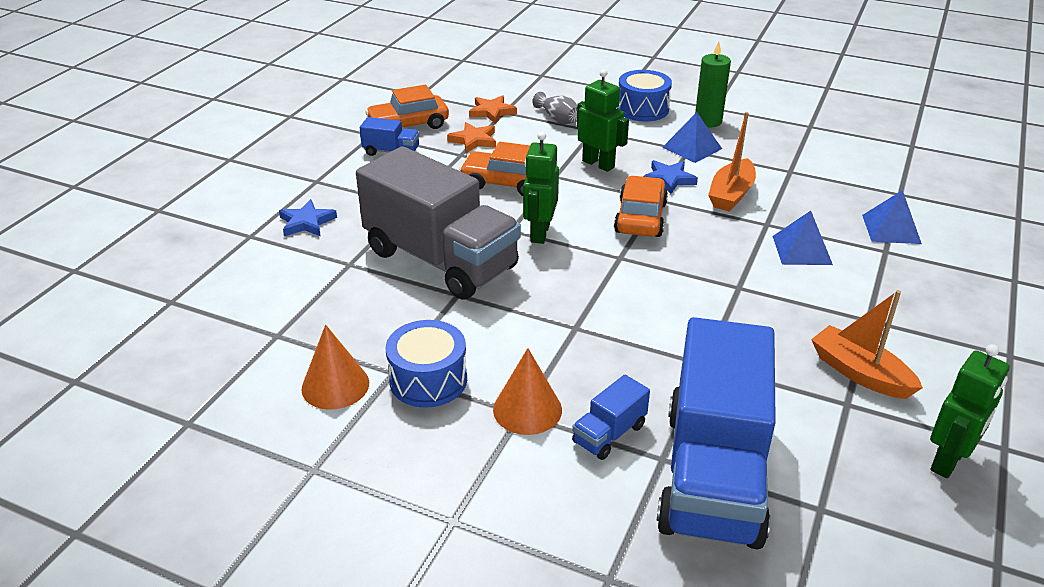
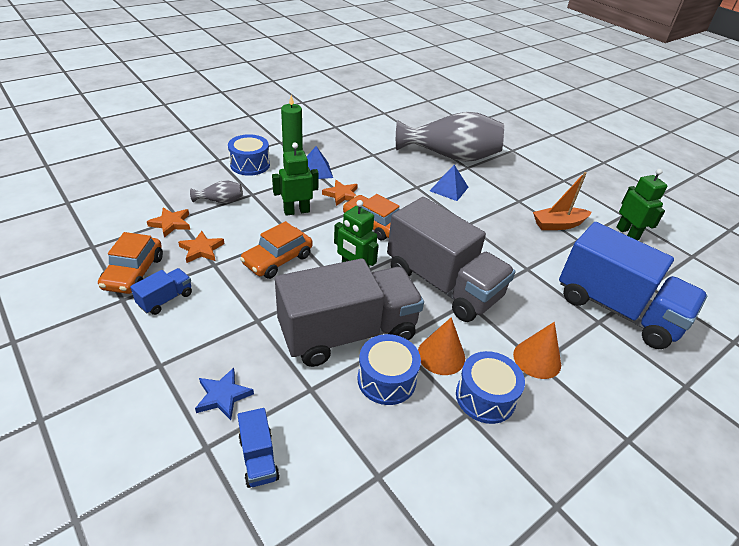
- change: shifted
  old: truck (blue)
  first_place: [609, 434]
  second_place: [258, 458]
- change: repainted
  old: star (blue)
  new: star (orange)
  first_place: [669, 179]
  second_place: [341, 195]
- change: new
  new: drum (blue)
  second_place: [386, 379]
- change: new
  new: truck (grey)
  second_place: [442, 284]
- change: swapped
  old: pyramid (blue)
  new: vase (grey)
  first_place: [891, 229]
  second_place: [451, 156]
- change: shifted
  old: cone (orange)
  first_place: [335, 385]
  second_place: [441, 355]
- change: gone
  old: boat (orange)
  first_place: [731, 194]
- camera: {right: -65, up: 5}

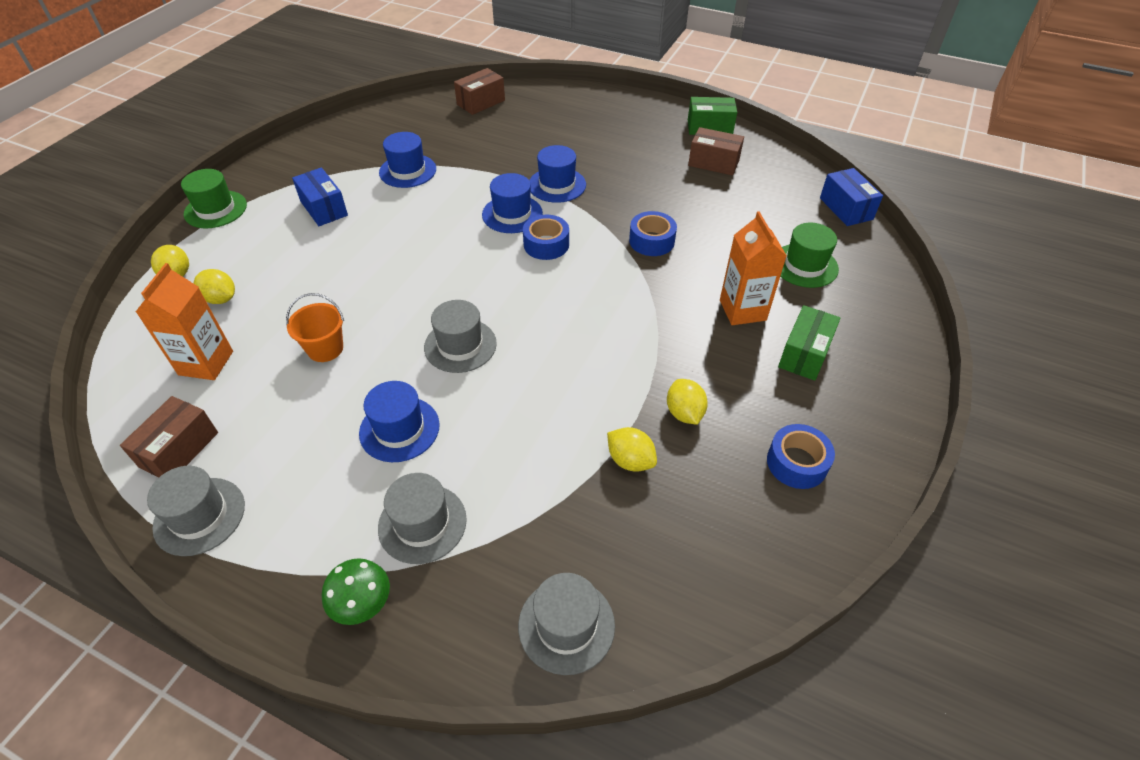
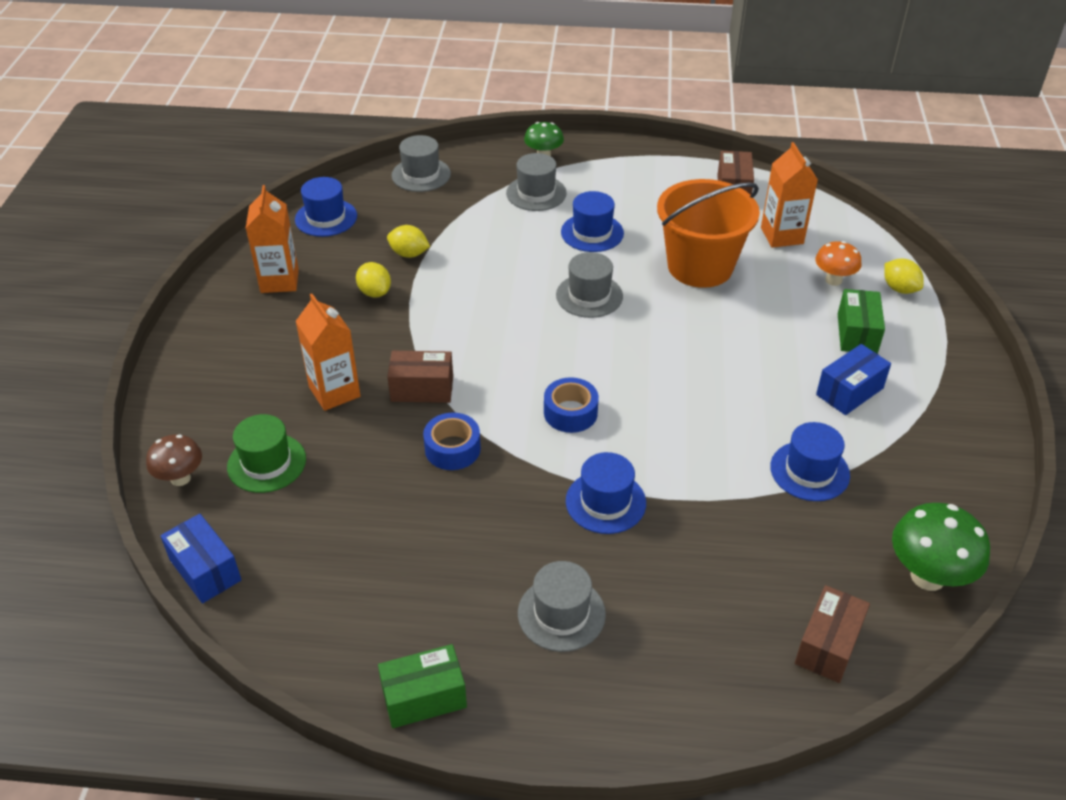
- change: new
  new: mushroom (brown)
  second_place: [180, 478]
- change: swapped
  old: tape (blue)
  new: carton (orange)
  first_place: [797, 463]
  second_place: [279, 281]
- change: shifted
  old: hat (blue)
  first_place: [512, 214]
  second_place: [326, 218]
- change: shifted
  old: box (brown)
  first_place: [713, 163]
  second_place: [422, 389]
- change: shifted
  old: hat (grey)
  first_place: [199, 516]
  second_place: [561, 613]
- change: scaled
  old: bucket (orange)
  first_place: [325, 349]
  second_place: [700, 266]
  factor: 2.06
- change: swapped
  old: lemon (yellow)
  new: mushroom (orange)
  first_place: [221, 299]
  second_place: [833, 280]
- change: rotated
  old: box (blue)
  first_place: [324, 208]
  second_place: [849, 391]
  degrees: -75
- change: shifted
  old: box (green)
  first_place: [804, 354]
  second_place: [857, 333]
- change: new
  new: mushroom (green)
  second_place: [927, 576]
- change: gone
  old: hat (green)
  first_place: [215, 209]
- camera: {right: 160, up: -5}

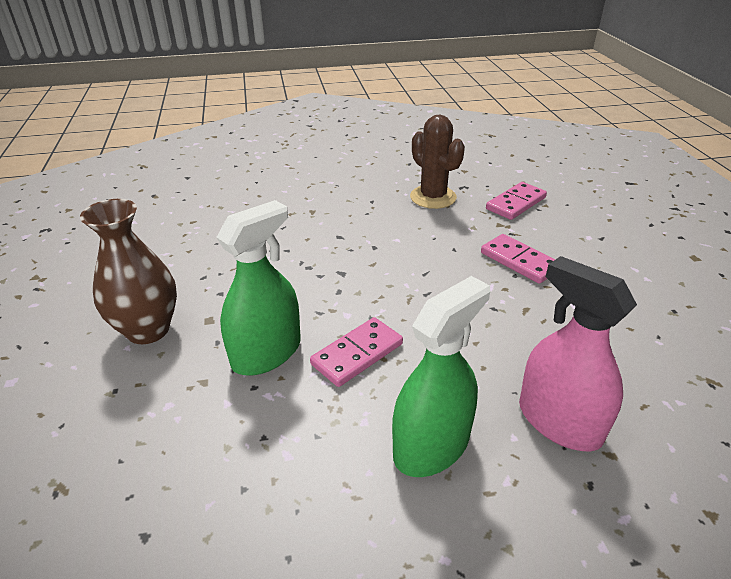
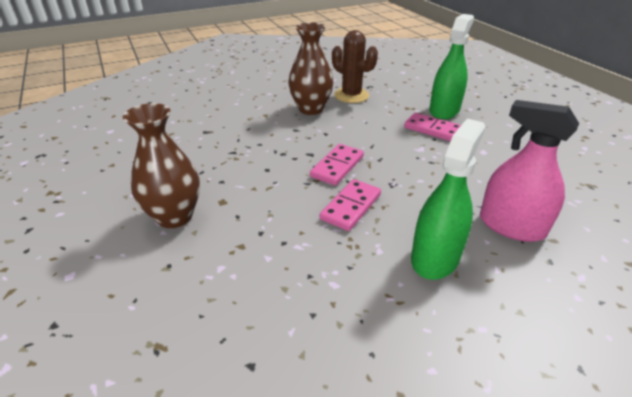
- change: new
  new: vase (brown)
  second_place: [311, 109]
- change: shifted
  old: domino (pink)
  first_place: [515, 203]
  second_place: [337, 166]
- change: shifted
  old: spray bottle (green)
  first_place: [266, 353]
  second_place: [444, 110]
- camera: {right: -15, up: 0}

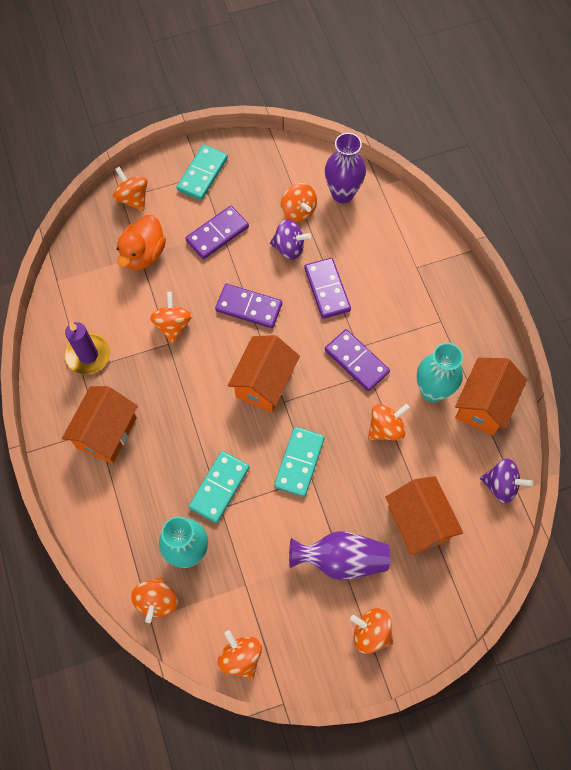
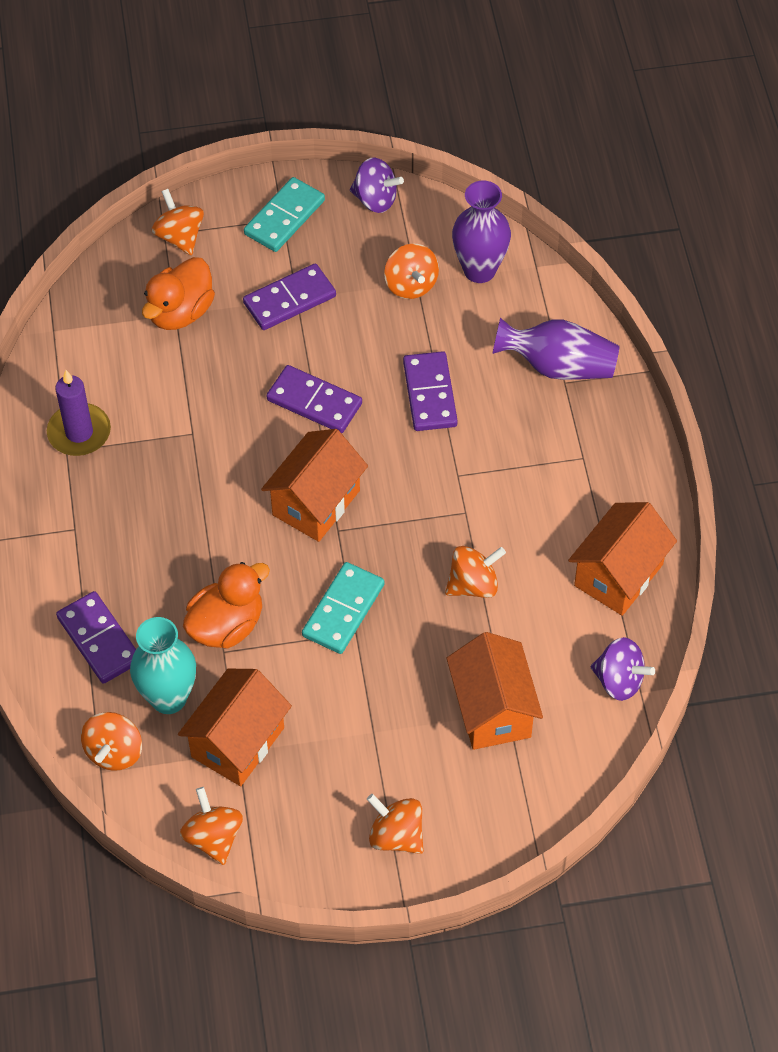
- change: shifted
  old: domino (purple)
  first_place: [356, 361]
  second_place: [99, 640]
- change: shifted
  old: house (orange)
  first_place: [106, 433]
  second_place: [237, 742]
- change: swapped
  old: domino (turquoise)
  new: duck (orange)
  first_place: [219, 487]
  second_place: [226, 625]
- change: shifted
  old: spinning top (purple)
  first_place: [289, 248]
  second_place: [375, 200]
- change: shifted
  old: vase (purple)
  first_place: [341, 559]
  second_place: [558, 366]
- change: gone
  old: spinning top (orange)
  first_place: [173, 325]
- change: gone
  old: vase (turquoise)
  first_place: [432, 391]
- camera: {right: 10, up: -10}

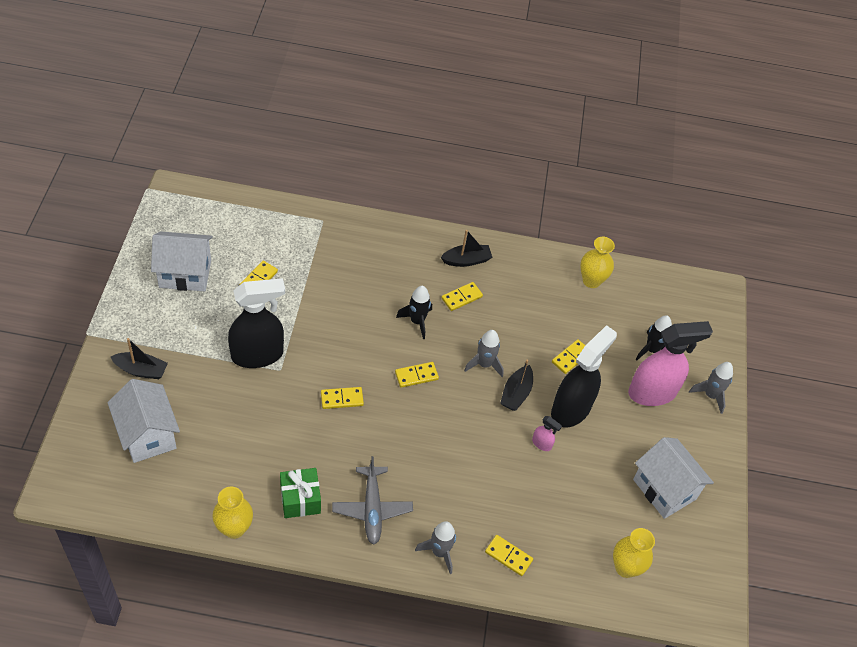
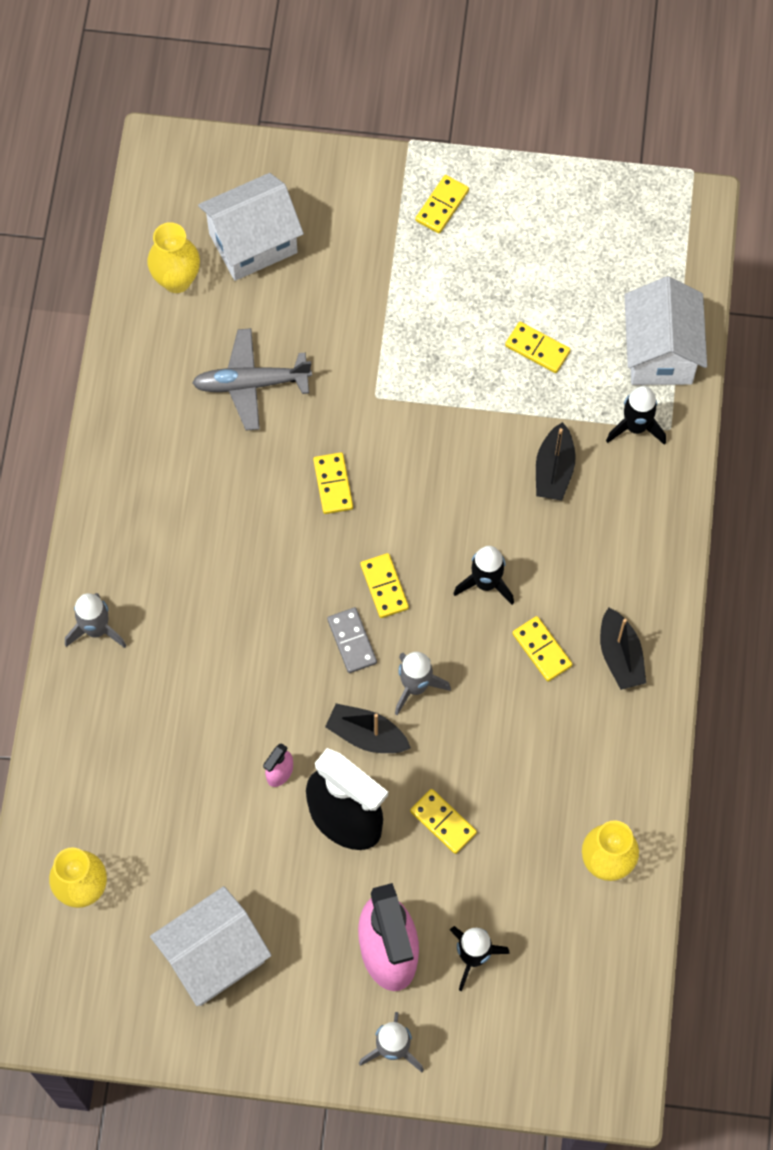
- change: shifted
  old: vase (yellow)
  first_place: [234, 528]
  second_place: [177, 280]
- change: shifted
  old: plane (grey)
  first_place: [372, 509]
  second_place: [251, 383]
- change: new
  new: domino (grey)
  second_place: [352, 641]
- change: shifted
  old: domino (yellow)
  first_place: [508, 556]
  second_place: [442, 205]
- change: shifted
  old: boat (black)
  first_place: [141, 370]
  second_place: [554, 470]
- change: new
  new: rocket (black)
  second_place: [635, 427]
- change: shifted
  old: house (white)
  first_place: [185, 274]
  second_place: [660, 352]
- change: gone
  old: spray bottle (black)
  first_place: [258, 355]
- change: gone
  old: gift (green)
  first_place: [300, 499]
- camera: {right: 95, up: 15}

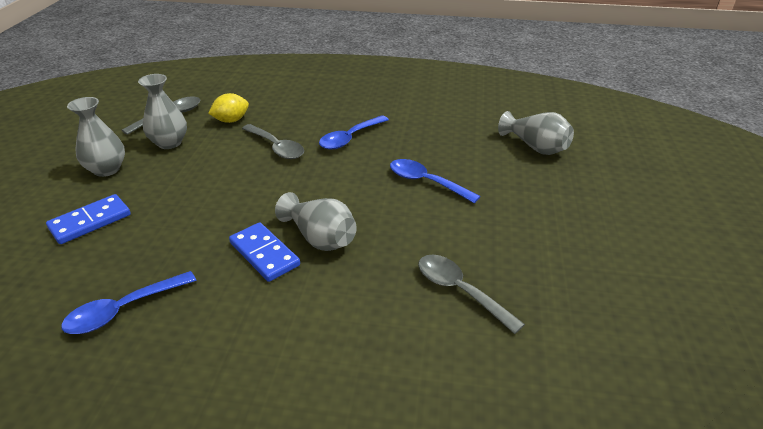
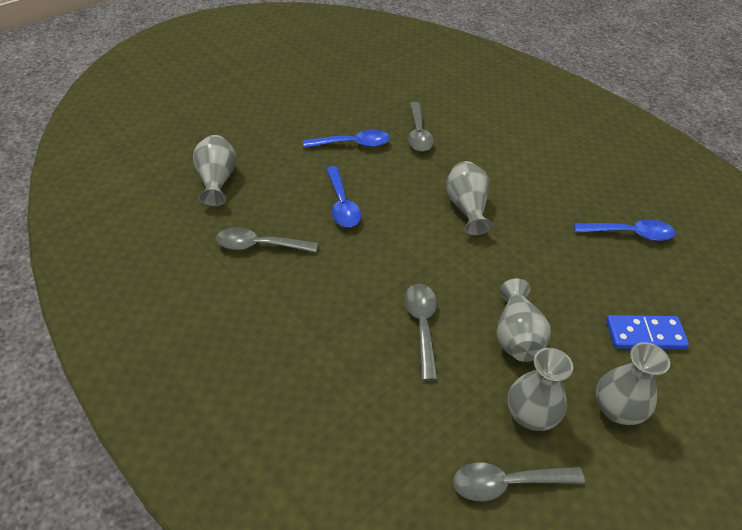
- change: new
  new: spoon (grey)
  second_place: [259, 245]
- change: shifted
  old: spoon (blue)
  first_place: [350, 138]
  second_place: [353, 144]
- change: new
  new: vase (grey)
  second_place: [517, 336]
- change: gone
  old: lemon (yellow)
  first_place: [231, 120]
- change: gone
  old: domino (blue)
  first_place: [264, 254]
- camera: {right: -140, up: 10}

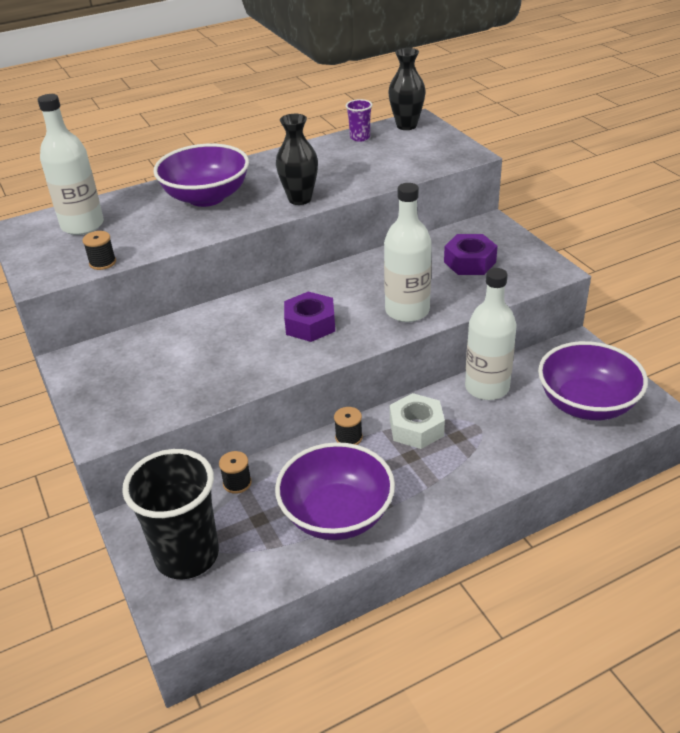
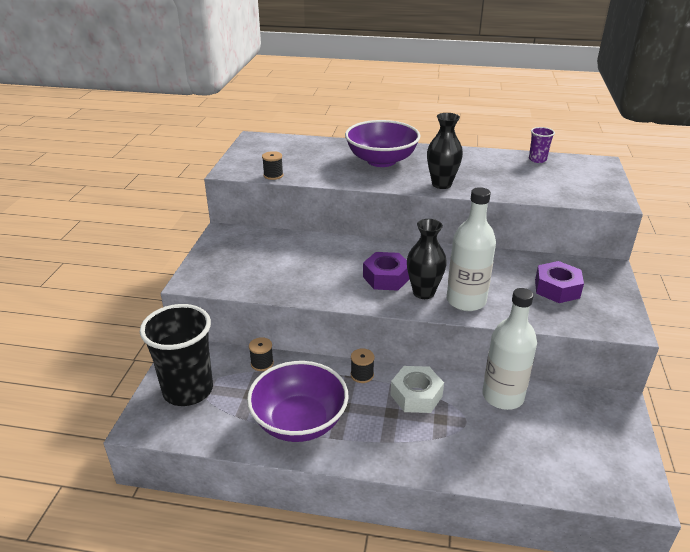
- change: shifted
  old: vase (black)
  first_place: [406, 126]
  second_place: [423, 293]
- change: gone
  old: bottle (white)
  first_place: [82, 225]
- change: gone
  old: bowl (purple)
  first_place: [586, 404]
- camera: {right: 35, up: -5}

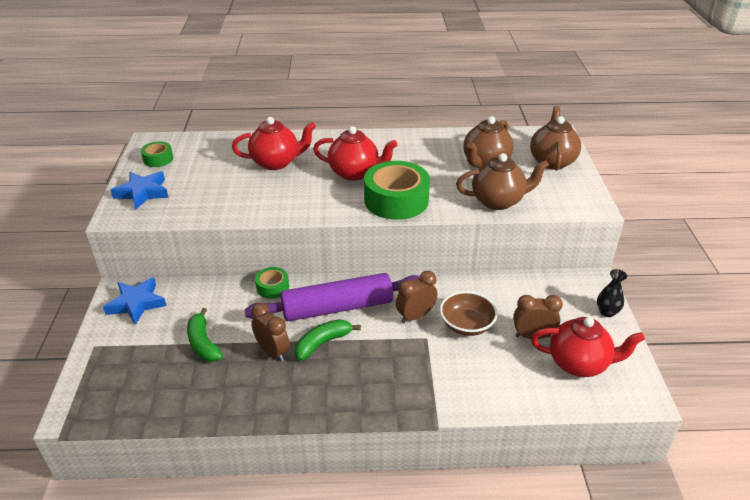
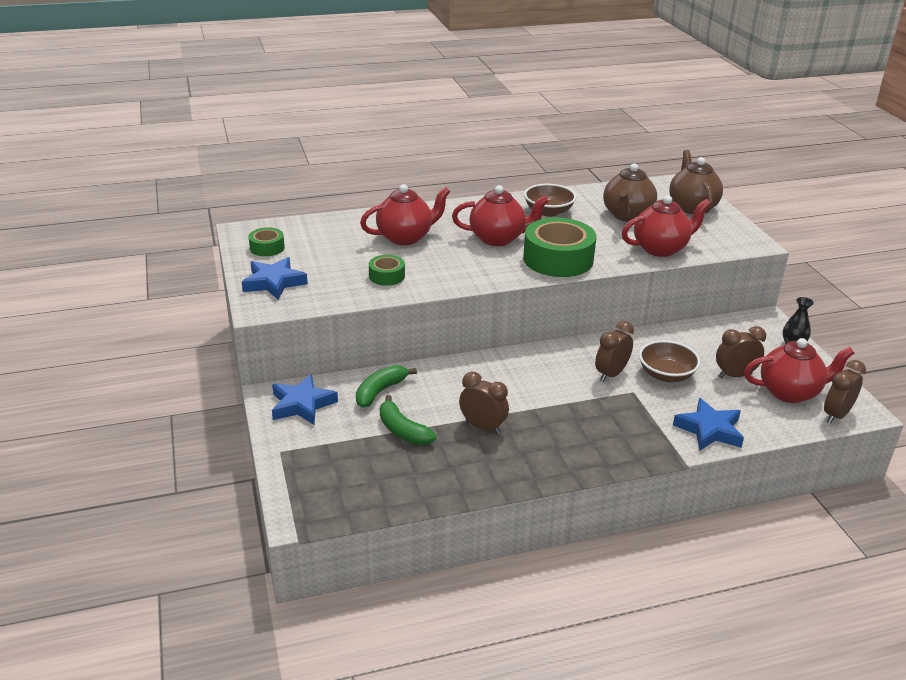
- change: shifted
  old: banana (green)
  first_place: [323, 343]
  second_place: [380, 391]
- change: shifted
  old: tape (green)
  first_place: [272, 287]
  second_place: [387, 276]
- change: new
  new: bowl (brown)
  second_place: [548, 212]
- change: repainted
  old: teapot (brown)
  new: teapot (red)
  first_place: [498, 201]
  second_place: [661, 249]
- change: new
  new: star (blue)
  second_place: [709, 430]
- change: new
  new: clock (brown)
  second_place: [836, 415]
- change: gone
  old: rolling pin (purple)
  first_place: [337, 307]
- camera: {right: -15, up: -5}

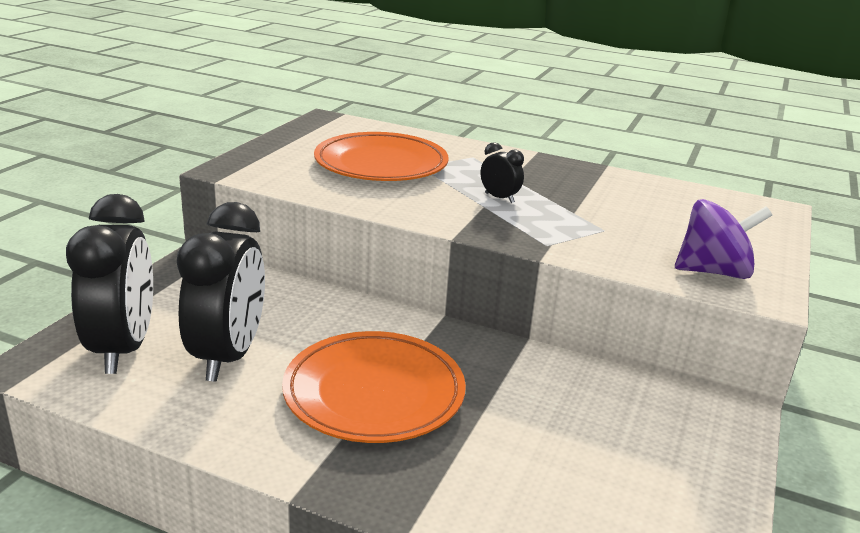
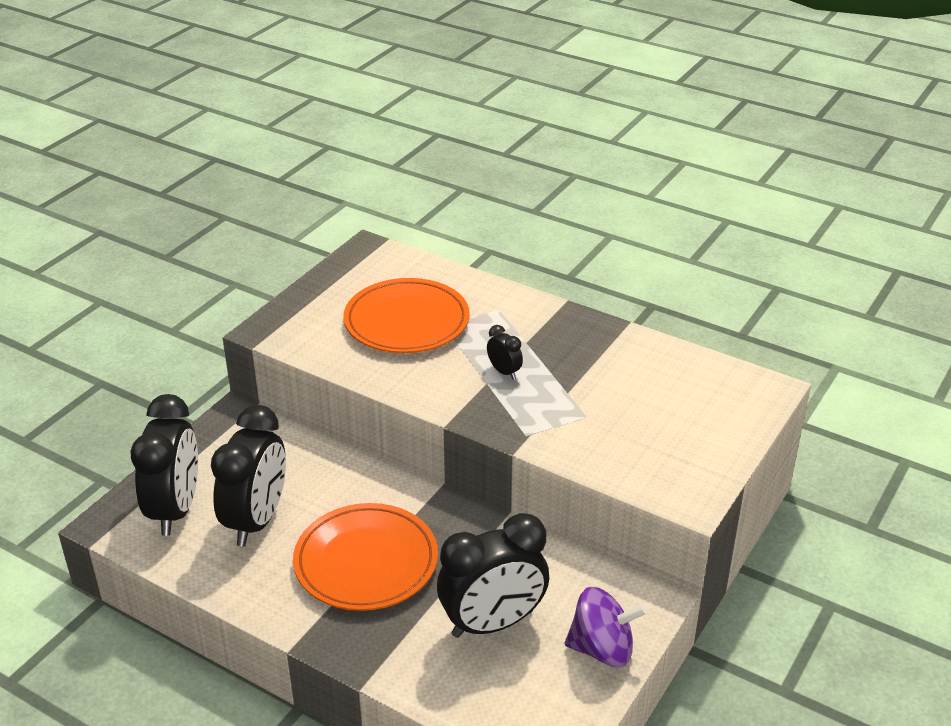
- change: new
  new: clock (black)
  second_place: [492, 623]
- change: shifted
  old: spinning top (purple)
  first_place: [713, 272]
  second_place: [602, 649]
- camera: {right: 10, up: 10}

